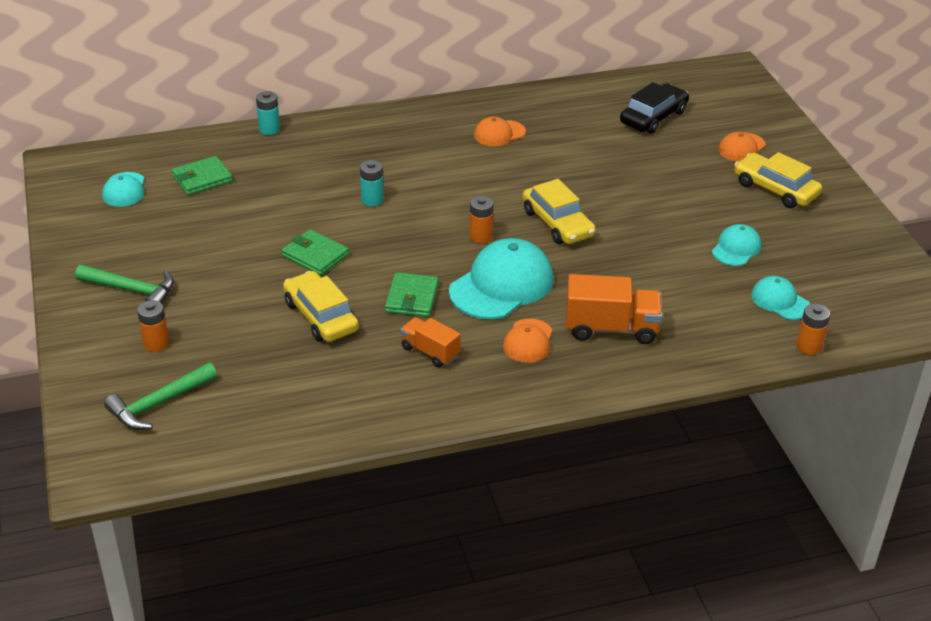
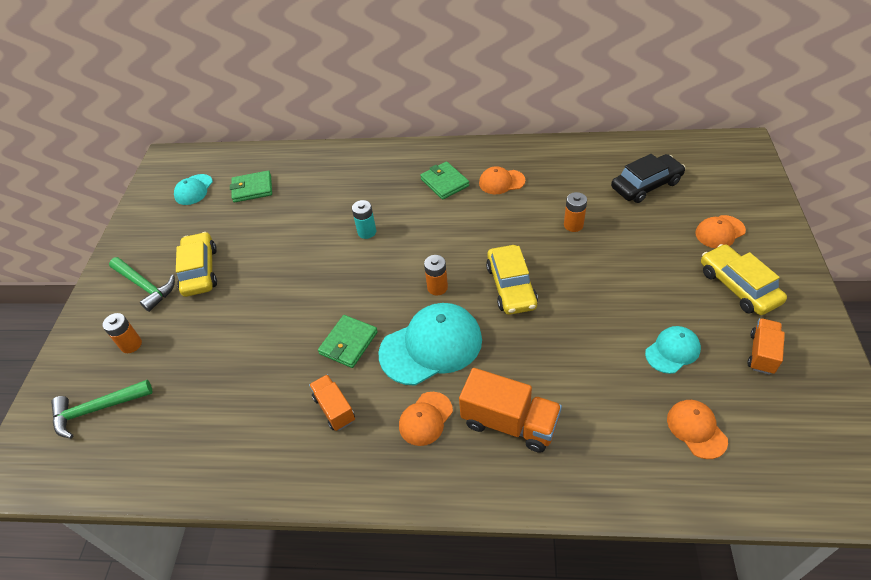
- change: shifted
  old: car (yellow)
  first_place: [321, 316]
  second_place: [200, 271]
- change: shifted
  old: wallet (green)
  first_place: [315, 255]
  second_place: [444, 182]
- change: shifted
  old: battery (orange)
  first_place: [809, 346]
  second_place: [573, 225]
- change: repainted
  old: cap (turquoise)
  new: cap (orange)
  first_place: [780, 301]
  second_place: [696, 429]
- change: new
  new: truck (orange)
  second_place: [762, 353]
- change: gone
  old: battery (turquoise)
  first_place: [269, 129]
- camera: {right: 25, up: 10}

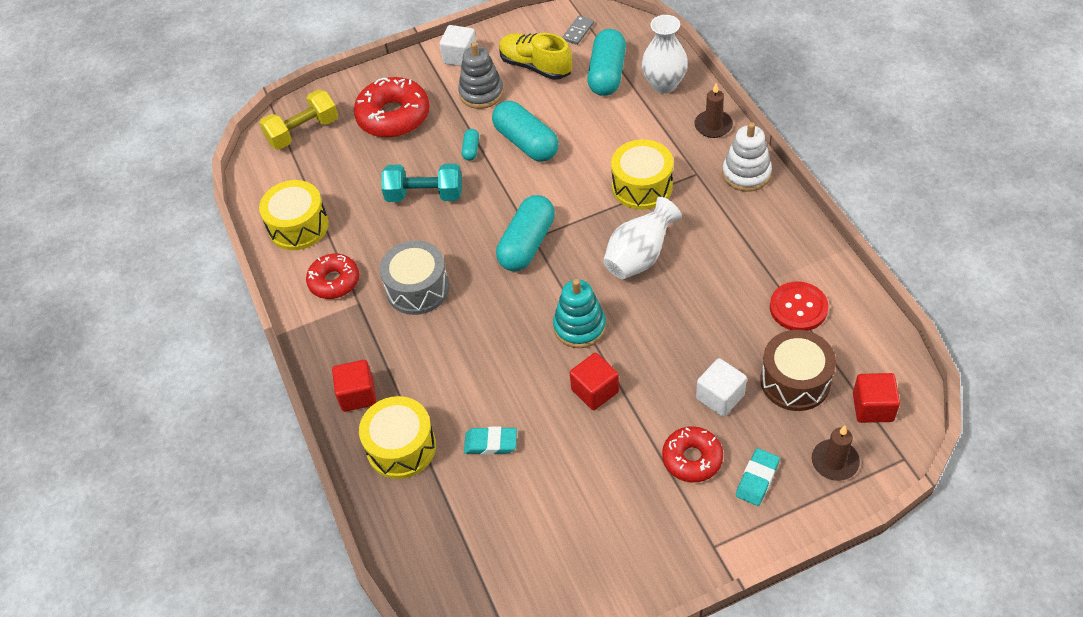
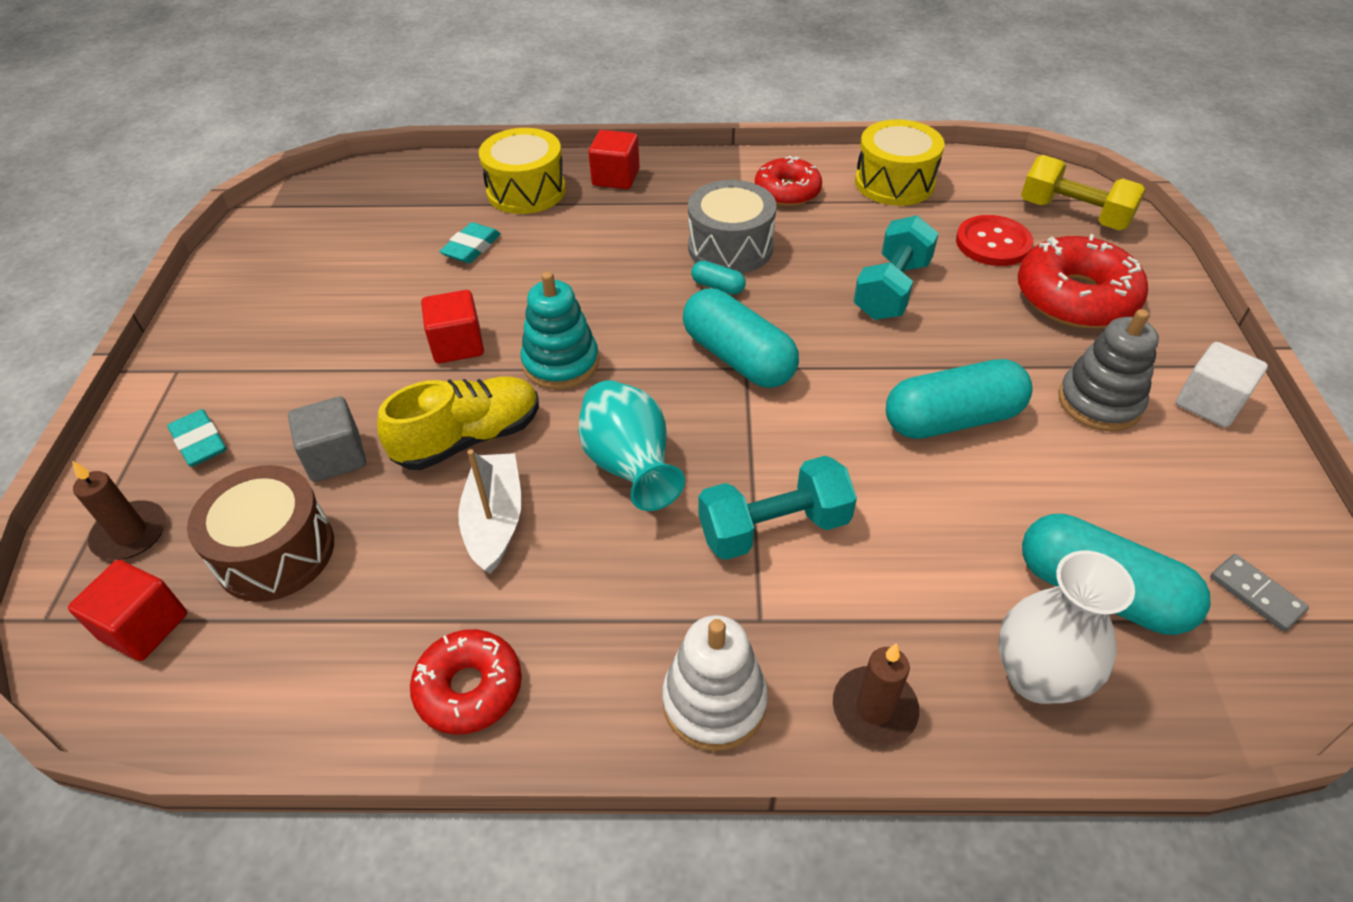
- change: repainted
  old: cube (white)
  new: cube (grey)
  first_place: [720, 397]
  second_place: [336, 457]
- change: shifted
  old: shoe (yellow)
  first_place: [535, 66]
  second_place: [469, 438]
- change: shifted
  old: donut (red)
  first_place: [692, 459]
  second_place: [469, 688]
- change: new
  new: boat (white)
  second_place: [495, 521]
- change: repainted
  old: vase (white)
  new: vase (turquoise)
  first_place: [639, 257]
  second_place: [629, 467]
- change: shifted
  old: capsule (turquoise)
  first_place: [471, 149]
  second_place: [718, 286]
- change: swapped
  old: drum (yellow)
  new: dumbbell (turquoise)
  first_place: [642, 186]
  second_place: [774, 528]
- change: shifted
  old: button (red)
  first_place: [798, 308]
  second_place: [993, 243]
- change: rotated
  old: dumbbell (yellow)
  first_place: [303, 131]
  second_place: [1073, 214]
  degrees: -45
- camera: {right: 110, up: -5}

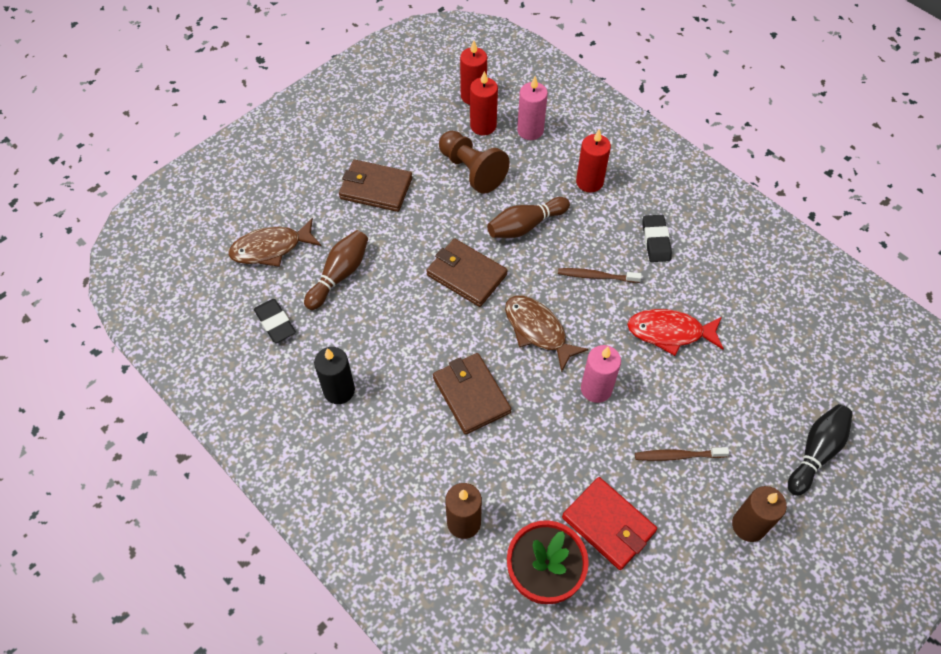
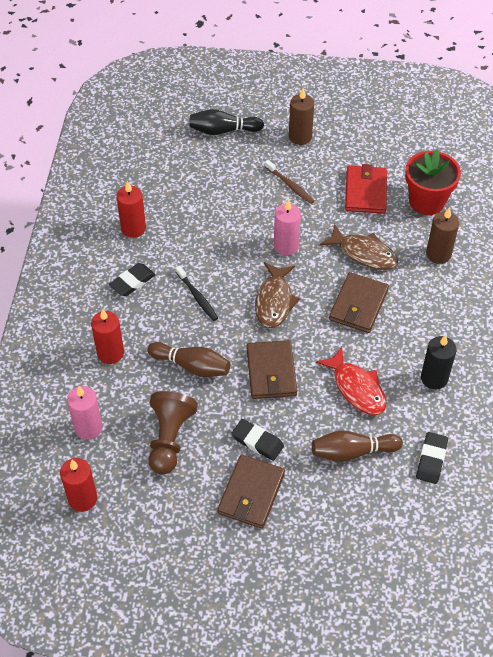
- change: shifted
  old: candle (red)
  first_place: [483, 126]
  second_place: [133, 228]
- change: repainted
  old: toothbrush (brown)
  new: toothbrush (black)
  first_place: [596, 276]
  second_place: [197, 297]
- change: rotated
  old: wallet (brown)
  first_place: [376, 188]
  second_place: [251, 493]
  degrees: 45
- change: new
  new: eraser (black)
  second_place: [257, 442]
- change: shifted
  old: fish (red)
  first_place: [670, 332]
  second_place: [356, 388]
- change: shifted
  old: fish (brown)
  first_place: [271, 248]
  second_place: [364, 253]
- camera: {right: -130, up: -5}

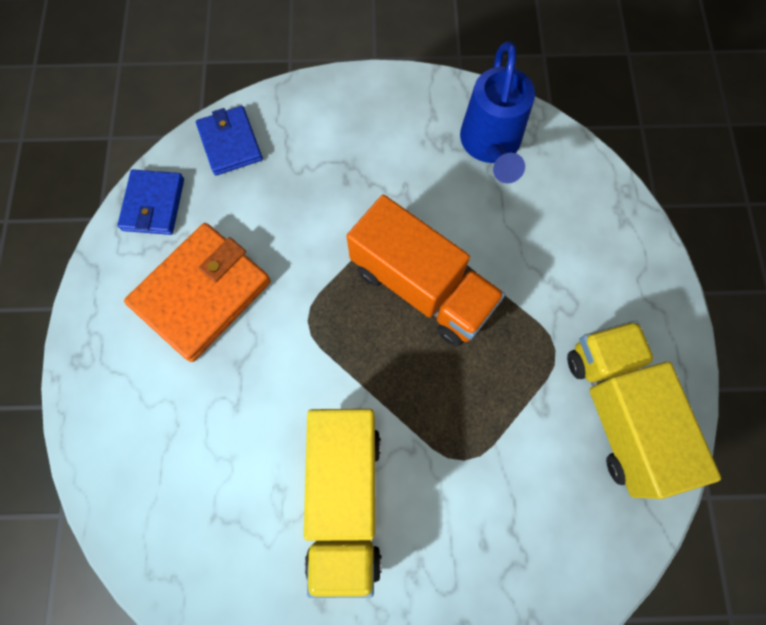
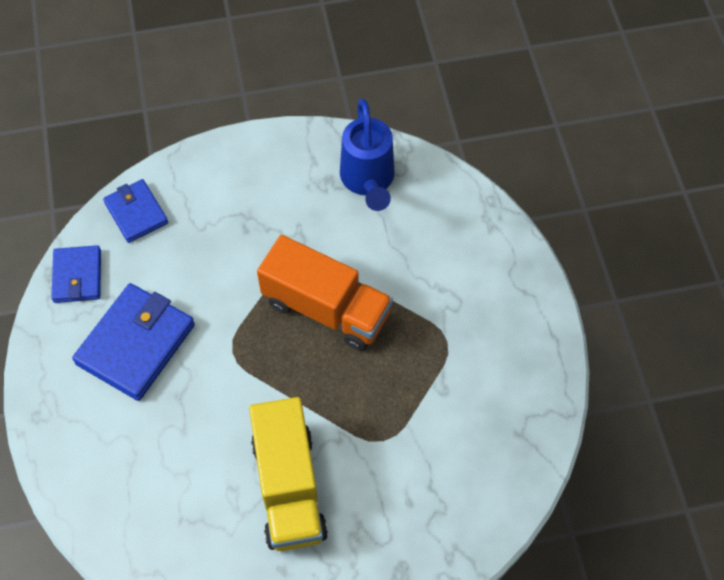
- change: repainted
  old: wallet (orange)
  new: wallet (blue)
  first_place: [202, 293]
  second_place: [136, 344]
- change: gone
  old: truck (yellow)
  first_place: [619, 412]
- camera: {right: -10, up: -10}

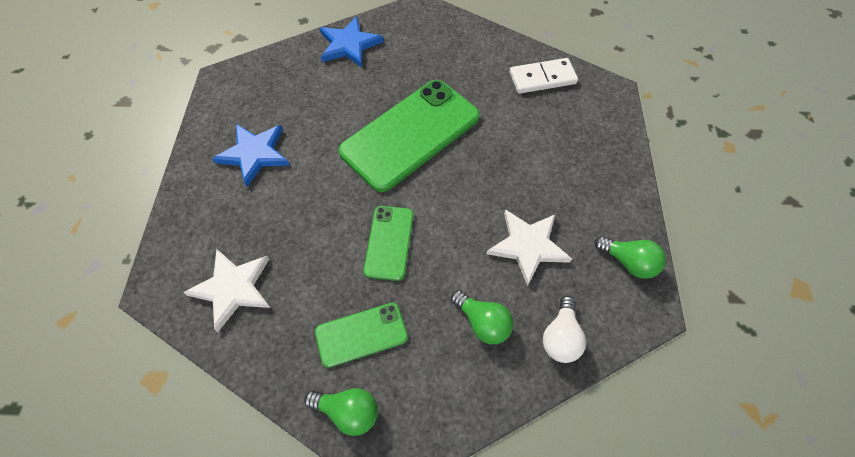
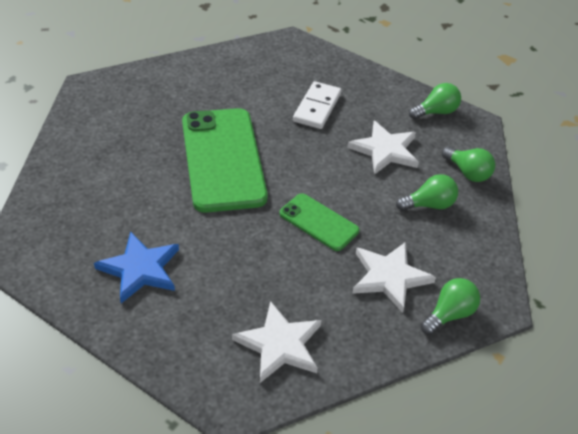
- change: shifted
  old: domino (white)
  first_place: [542, 78]
  second_place: [317, 107]
- change: swapped
  old: phone (green)
  new: star (white)
  first_place: [361, 334]
  second_place: [389, 277]
- change: repainted
  old: light bulb (white)
  new: light bulb (green)
  first_place: [560, 337]
  second_place: [467, 173]
- change: gone
  old: star (blue)
  first_place: [349, 45]
- camera: {right: -60, up: -15}

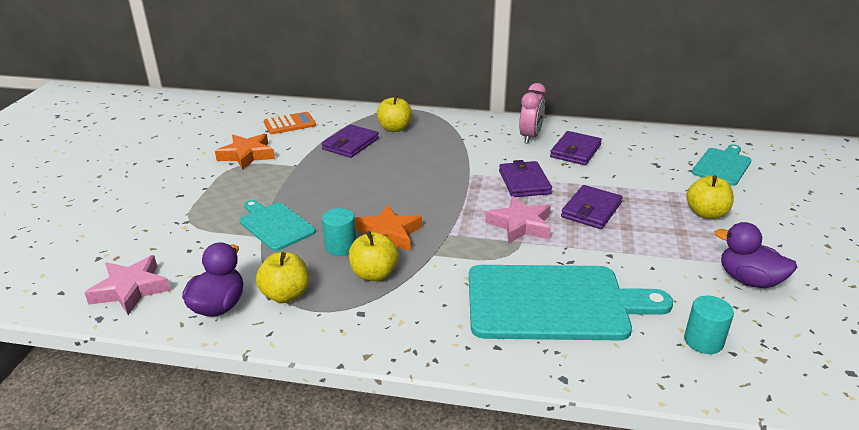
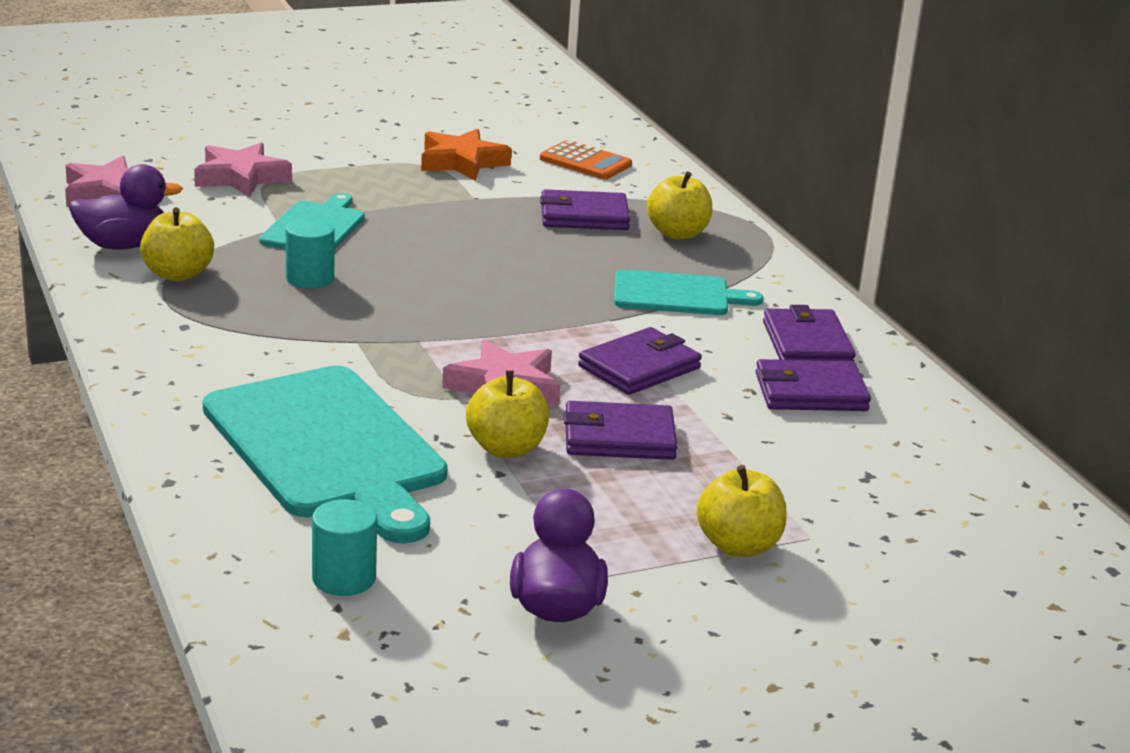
- change: new
  new: star (pink)
  second_place: [241, 178]
- change: shifted
  old: apple (yellow)
  first_place: [374, 274]
  second_place: [506, 448]
- change: shifted
  old: cutting board (turquoise)
  first_place: [722, 165]
  second_place: [676, 294]
- change: swapped
  old: clock (pink)
  new: wallet (purple)
  first_place: [530, 137]
  second_place: [807, 344]
- change: gone
  old: star (orange)
  first_place: [388, 234]
- camera: {right: 55, up: -5}

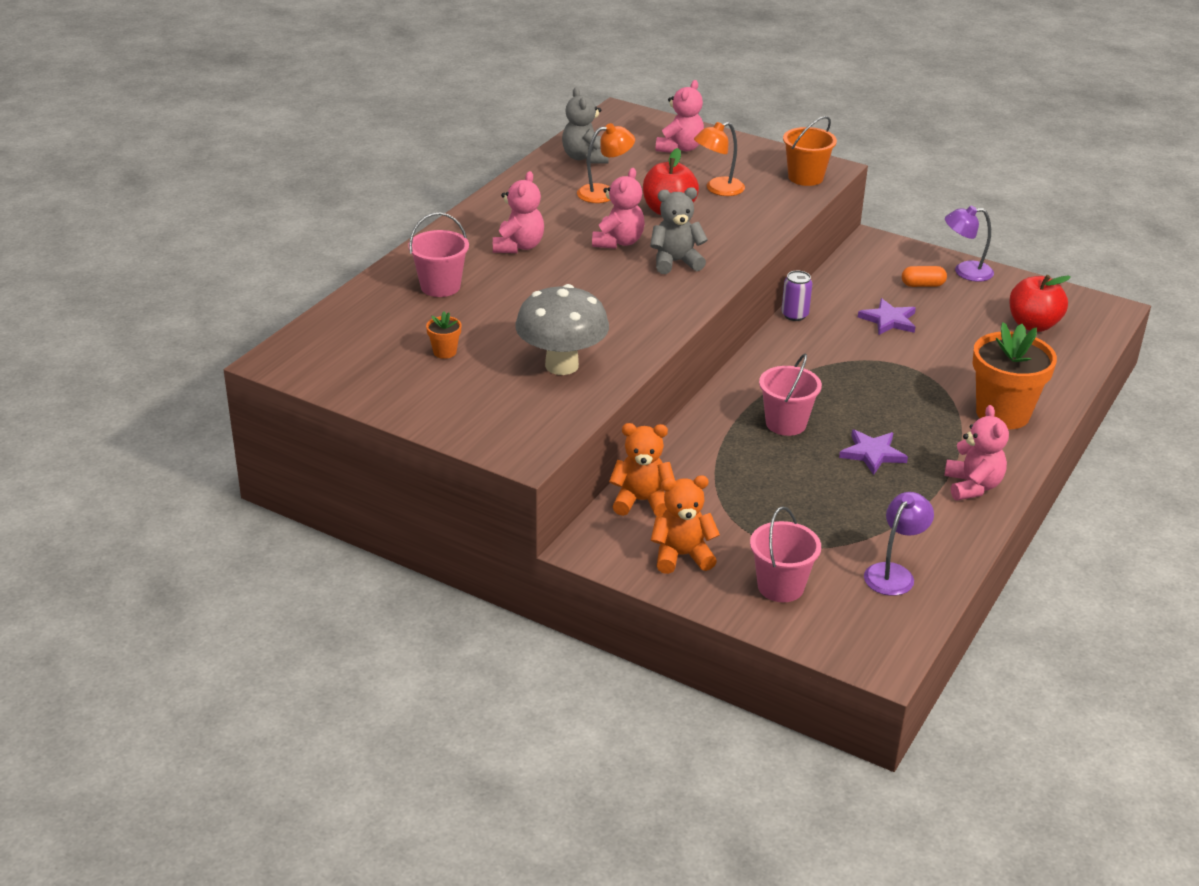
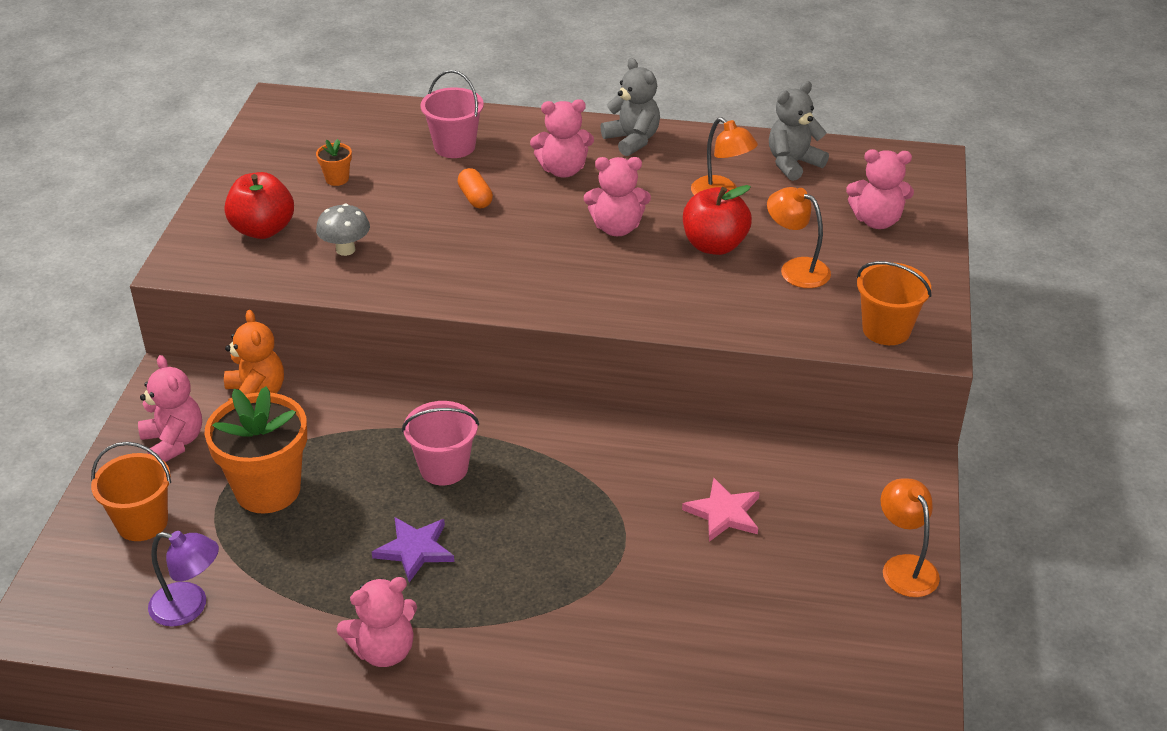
- change: repainted
  old: bucket (pink)
  new: bucket (orange)
  first_place: [780, 587]
  second_place: [142, 522]
- change: repainted
  old: teddy bear (orange)
  new: teddy bear (pink)
  first_place: [682, 556]
  second_place: [174, 442]
- change: shifted
  old: flower pot (orange)
  first_place: [1002, 414]
  second_place: [268, 490]
- change: shifted
  old: apple (red)
  first_place: [1033, 325]
  second_place: [263, 229]
- change: scaled
  old: mushroom (grey)
  first_place: [561, 365]
  second_place: [345, 249]
  factor: 0.54
- change: shifted
  old: capsule (orange)
  first_place: [922, 285]
  second_place: [475, 198]
- change: shifted
  old: teddy bear (grey)
  first_place: [675, 262]
  second_place: [632, 140]
- change: repainted
  old: star (purple)
  new: star (pink)
  first_place: [889, 320]
  second_place: [723, 513]
- change: repainted
  old: lamp (purple)
  new: lamp (orange)
  first_place: [965, 271]
  second_place: [904, 567]
- change: gone
  old: can (purple)
  first_place: [794, 315]
- camera: {right: 70, up: 5}

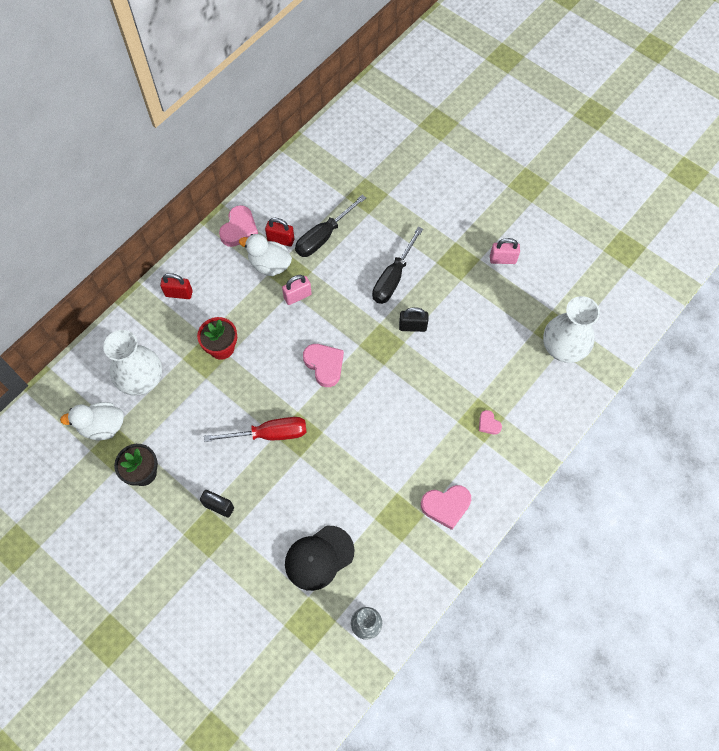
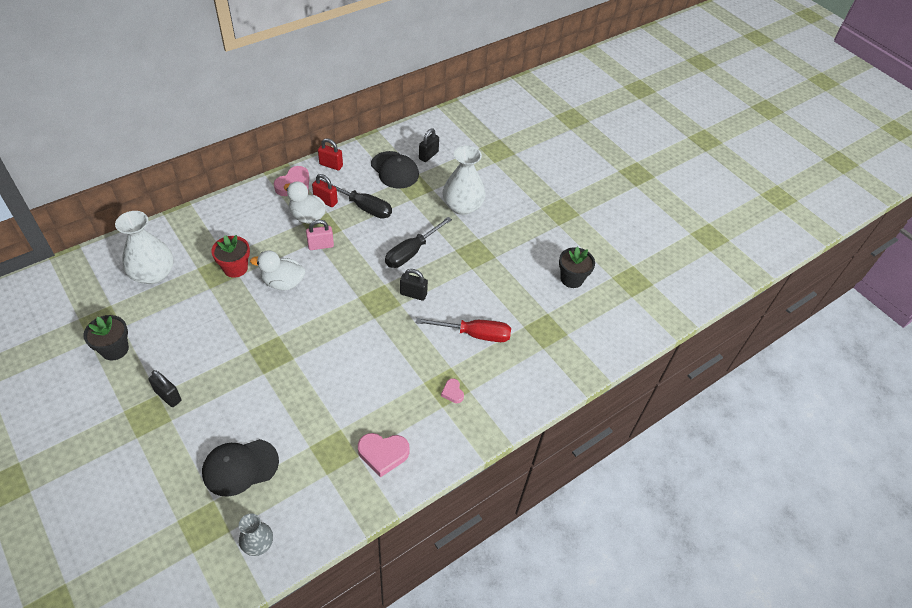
- change: shifted
  old: duck (white)
  first_place: [102, 426]
  second_place: [283, 282]
- change: shifted
  old: padlock (red)
  first_place: [179, 293]
  second_place: [331, 165]
- change: rotated
  old: screwdriver (black)
  first_place: [323, 236]
  second_place: [363, 207]
  degrees: -120
- change: new
  new: cap (black)
  second_place: [394, 170]
- change: shifted
  old: screwdriver (red)
  first_place: [269, 434]
  second_place: [474, 334]
- change: new
  new: padlock (black)
  second_place: [428, 155]
- change: shifted
  old: vase (white)
  first_place: [564, 347]
  second_place: [462, 206]
- change: new
  new: flower pot (black)
  second_place: [571, 279]
- change: gone
  old: heart (pink)
  first_place: [324, 365]
- change: gone
  old: padlock (pink)
  first_place: [502, 259]
- camera: {right: 10, up: -15}

